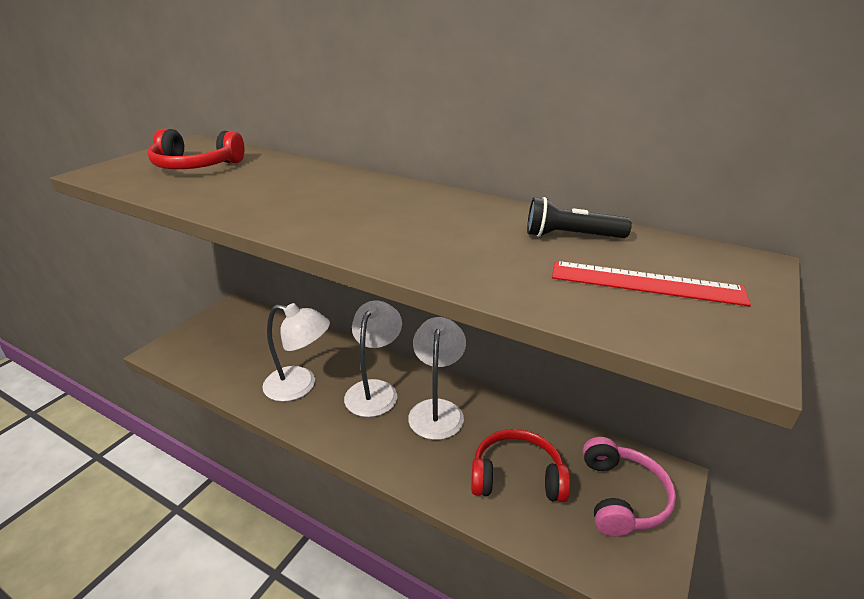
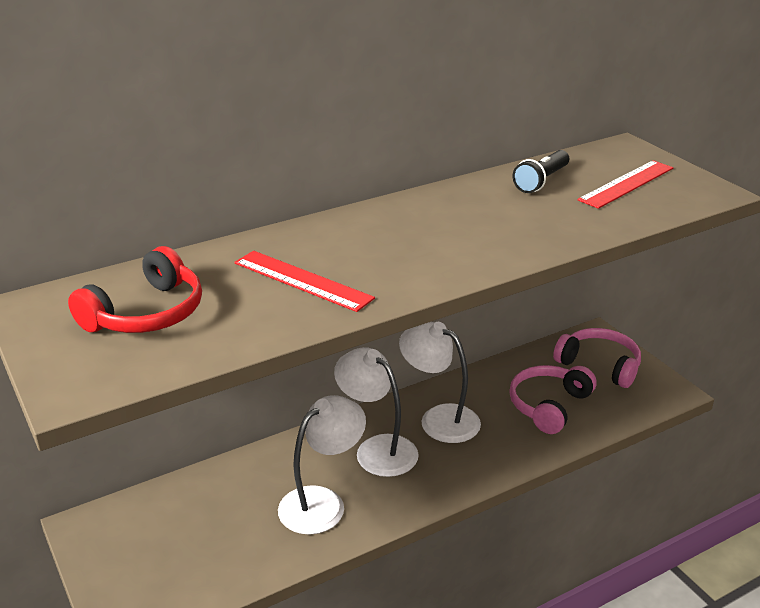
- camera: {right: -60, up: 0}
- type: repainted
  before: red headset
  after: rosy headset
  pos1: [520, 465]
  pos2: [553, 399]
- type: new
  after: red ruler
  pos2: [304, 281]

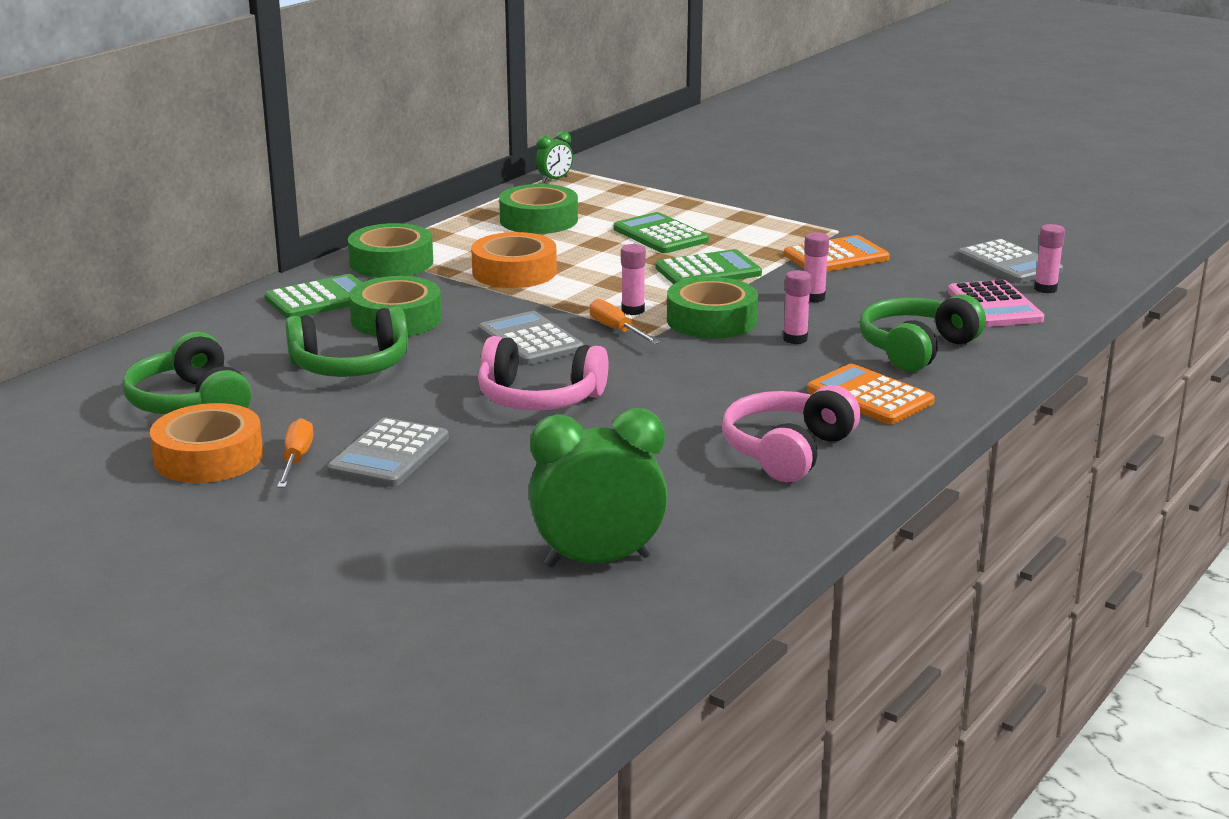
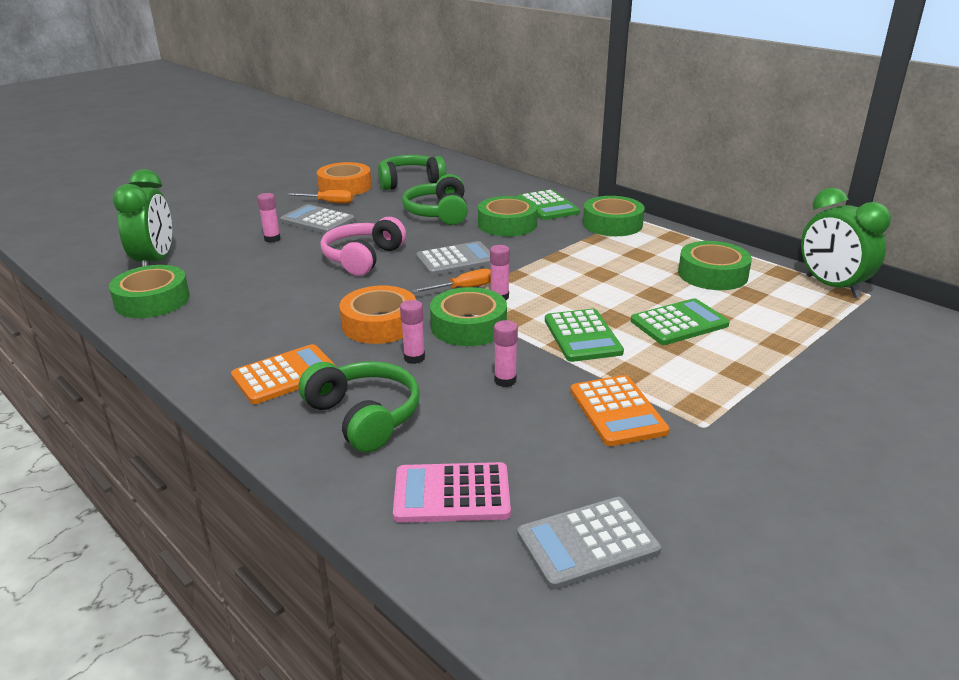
- camera: {right: 100, up: 5}
- type: scaled
  before: emerald clock
  pos1: [554, 157]
  pos2: [846, 243]
  scale: 2.08
- type: shifted
  before: rosy glue
  pos1: [1049, 258]
  pos2: [269, 218]
- type: shifted
  before: orange-coloured tape
  pos1: [514, 260]
  pos2: [377, 314]
- type: gone
  before: rosy headset
  pos1: [791, 433]
- type: new
  after: emerald tape
  pos2: [149, 291]

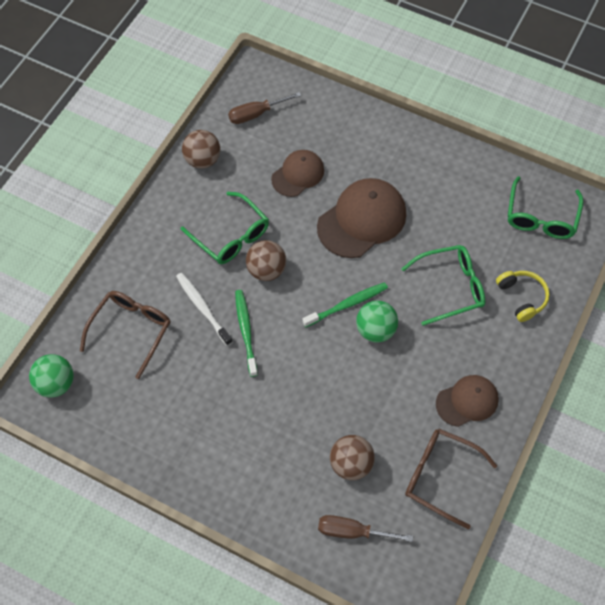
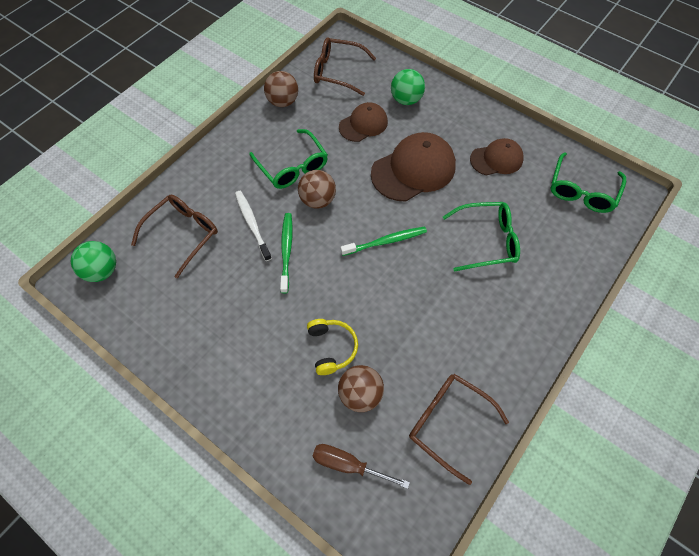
- camera: {right: 10, up: 0}
- type: swapped
  before: brown hand screwdriver
  after: brown glasses
  pos1: [264, 108]
  pos2: [345, 66]
- type: shifted
  before: yellow headset
  pos1: [523, 296]
  pos2: [332, 347]
- type: shifted
  before: emerald ball
  pos1: [377, 321]
  pos2: [408, 87]
- type: shifted
  before: brown baseball cap
  pos1: [467, 401]
  pos2: [497, 156]

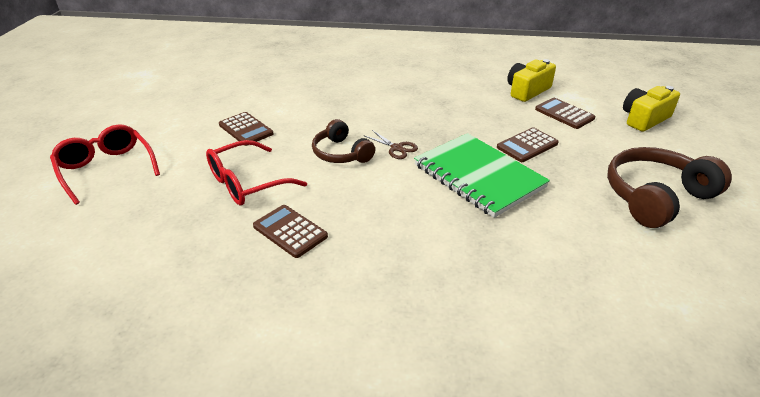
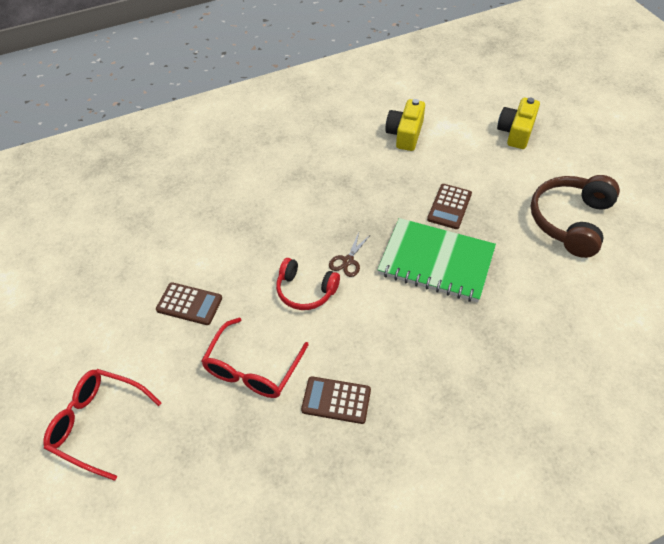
- camera: {right: -30, up: 15}
- type: gone
  before: brown pocket calculator
  pos1: [565, 113]
- type: repainted
  before: brown headset
  after: red headset
  pos1: [343, 141]
  pos2: [308, 284]
- type: rotated
  before: brown pair of scissors
  pos1: [390, 144]
  pos2: [350, 254]
  turn: 105

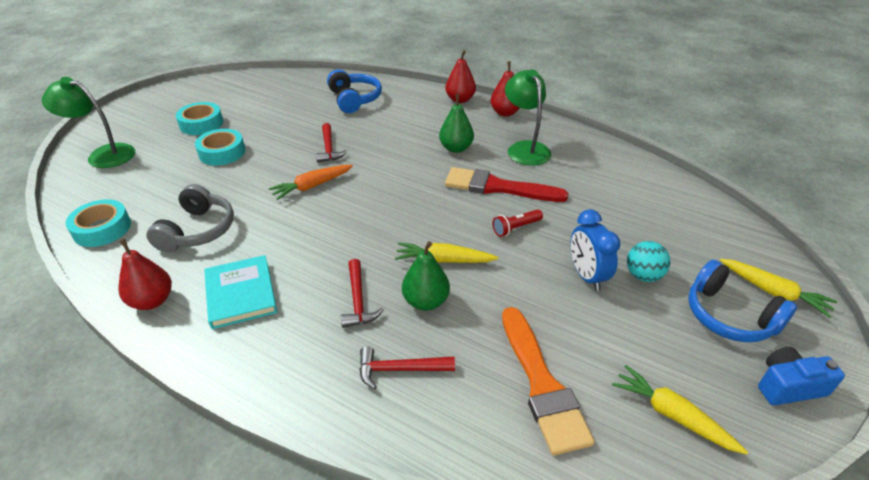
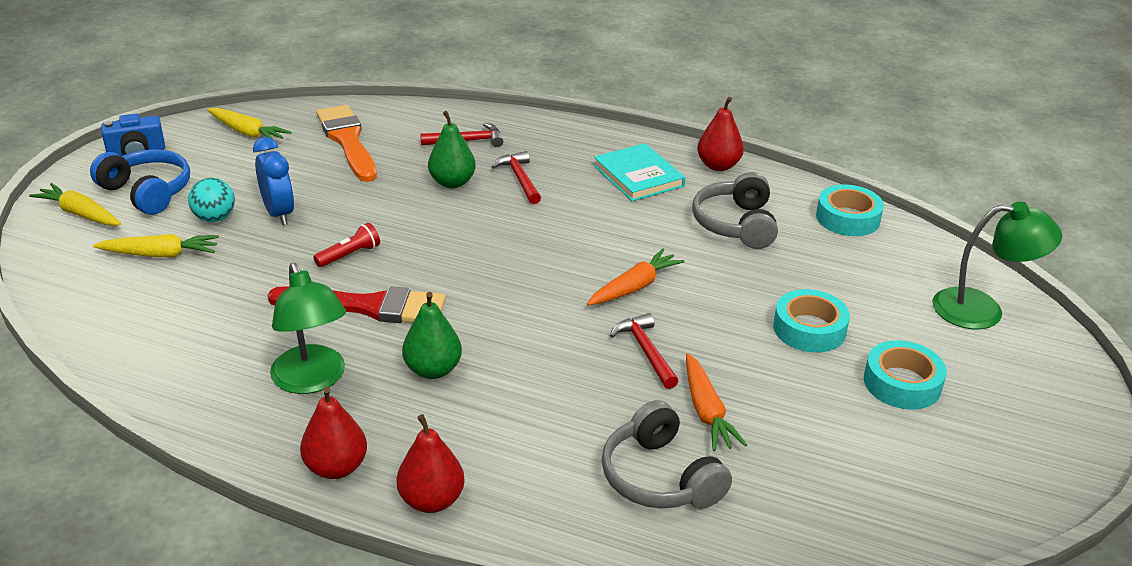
- camera: {right: 170, up: -5}
- type: repainted
  before: royal blue headset
  after: gray headset
  pos1: [354, 91]
  pos2: [667, 454]
- type: shifted
  before: yellow carrot
  pos1: [446, 252]
  pos2: [156, 245]
- type: new
  after: orange-coloured carrot
  pos2: [716, 402]

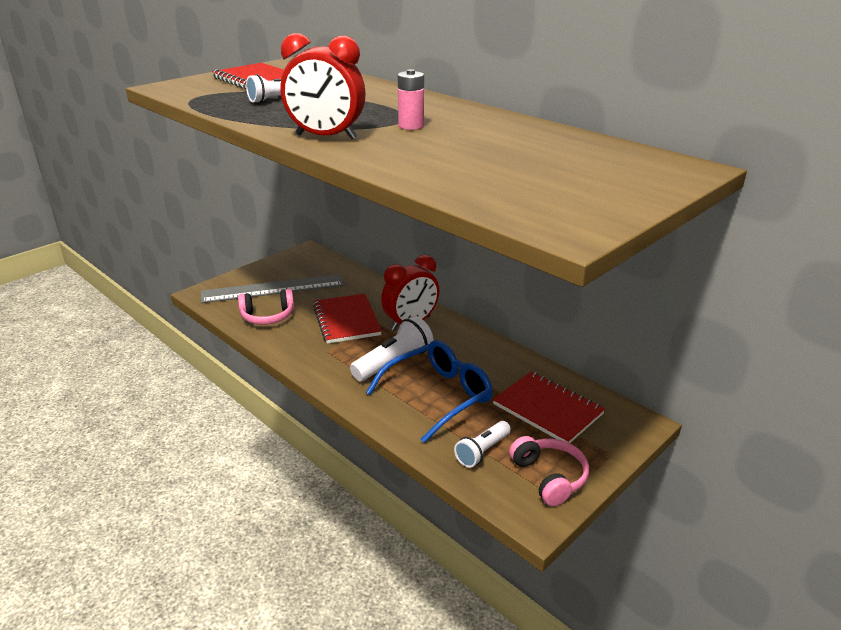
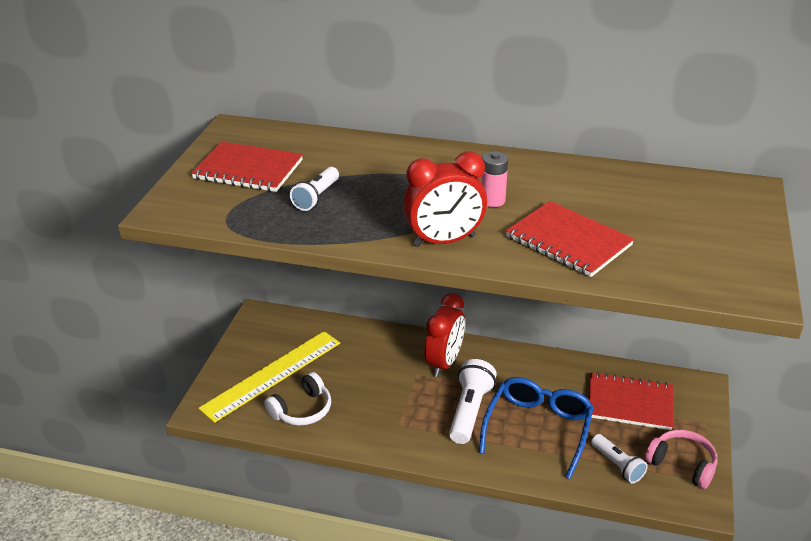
- camera: {right: -30, up: 5}
- type: repainted
  before: gray ruler
  after: yellow ruler
  pos1: [272, 288]
  pos2: [269, 377]
- type: repainted
  before: rosy headset
  after: white headset
  pos1: [266, 307]
  pos2: [297, 399]
- type: shifted
  before: red exercise book
  pos1: [347, 318]
  pos2: [570, 239]
- type: rotated
  before: white pocket torch
  pos1: [482, 444]
  pos2: [619, 458]
  turn: -45

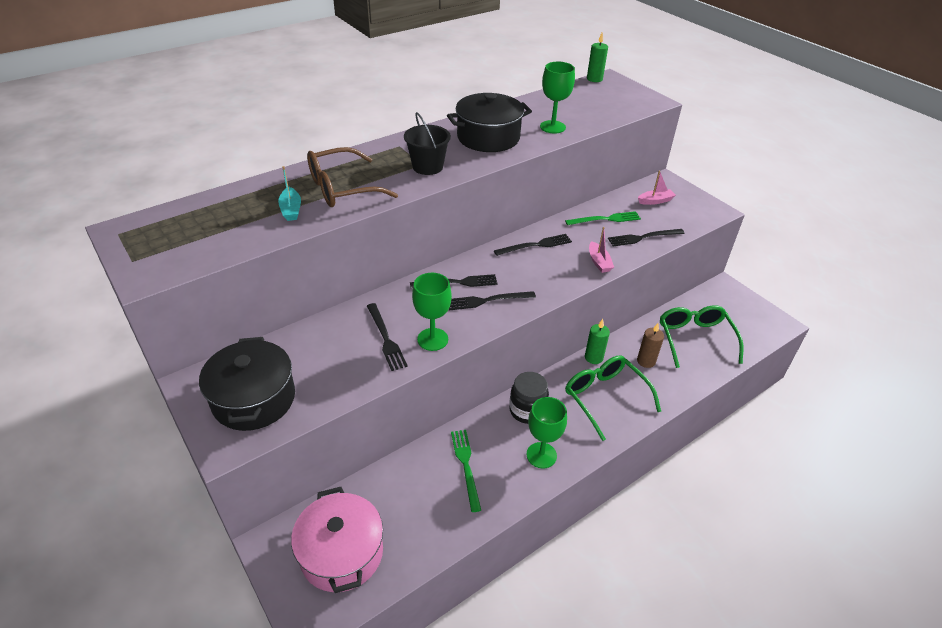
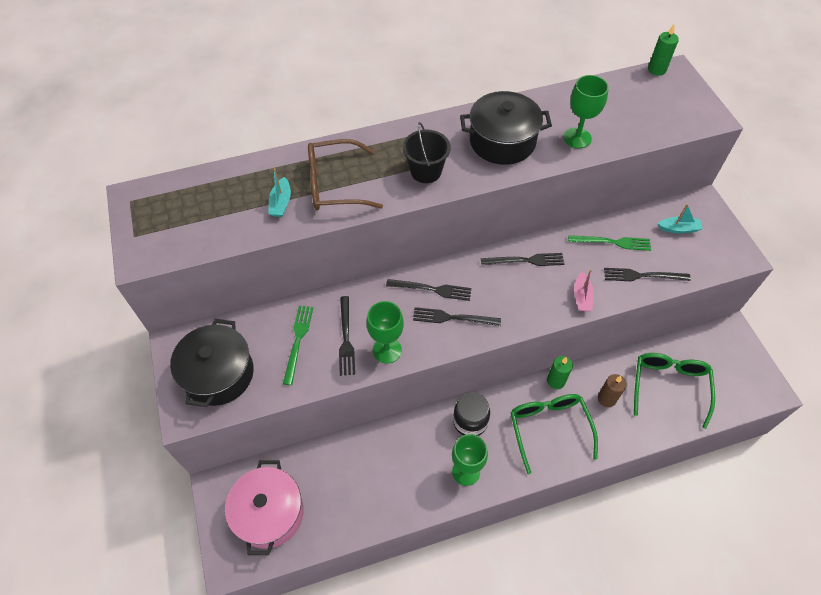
- camera: {right: 20, up: 15}
- type: repainted
  before: rosy toy boat
  after: turquoise toy boat
  pos1: [657, 188]
  pos2: [680, 218]
- type: shifted
  before: emerald fork
  pos1: [466, 471]
  pos2: [298, 345]

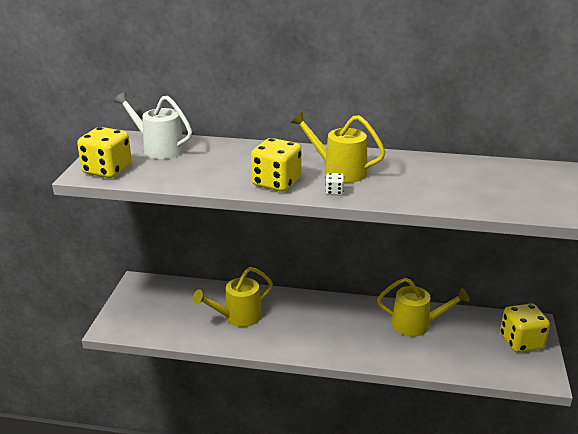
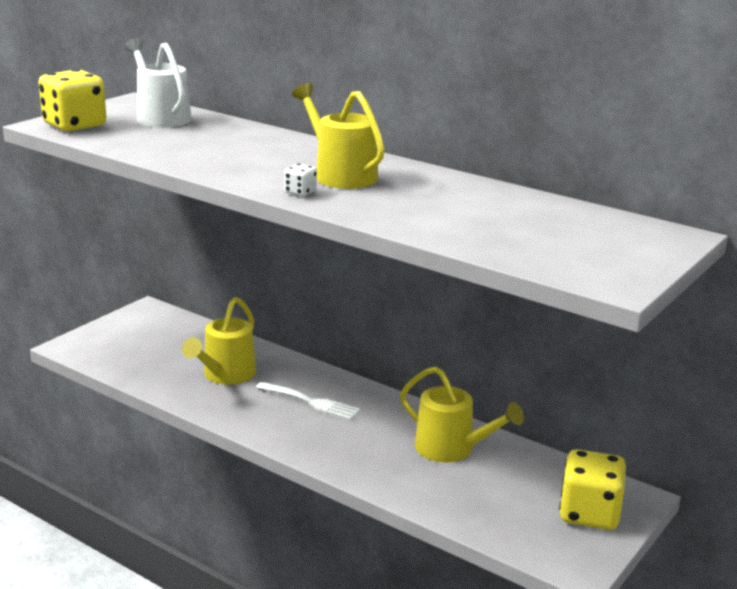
- camera: {right: 25, up: -5}
- type: gone
  before: yellow die
  pos1: [276, 165]
- type: rotated
  before: yellow watering can
  pos1: [232, 297]
  pos2: [219, 341]
  turn: -60
- type: new
  after: white fork
  pos2: [308, 401]

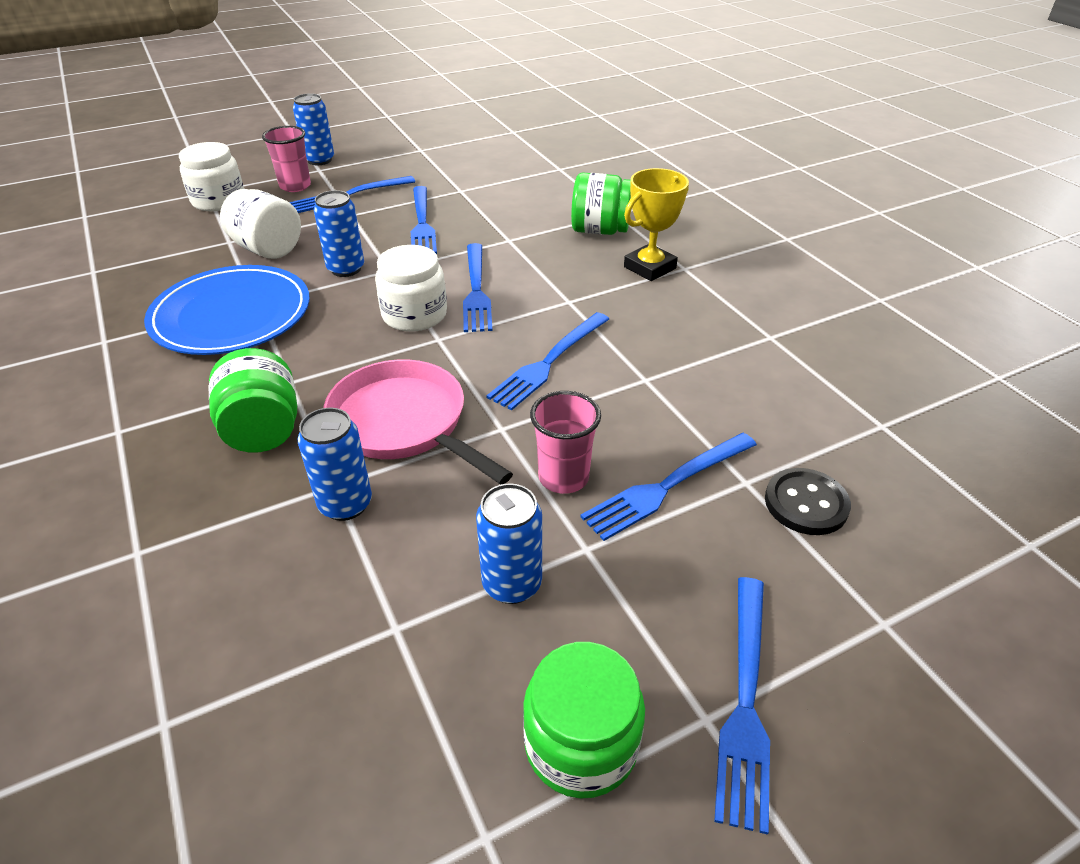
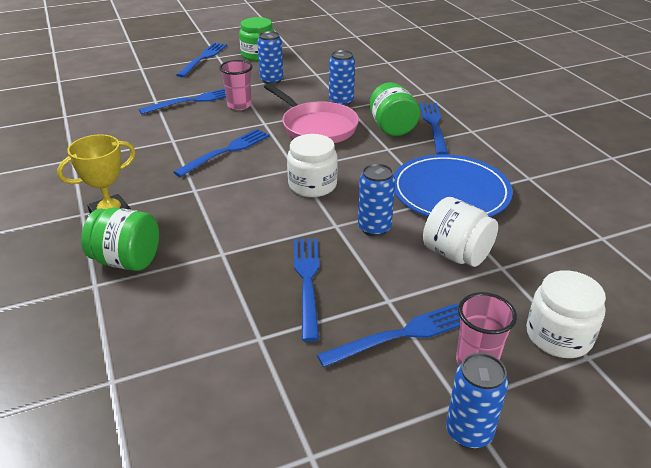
- camera: {right: -175, up: -5}
- type: shifted
  before: royal blue fork
  pos1: [478, 287]
  pos2: [434, 129]
- type: gone
  before: ebony button
  pos1: [808, 501]

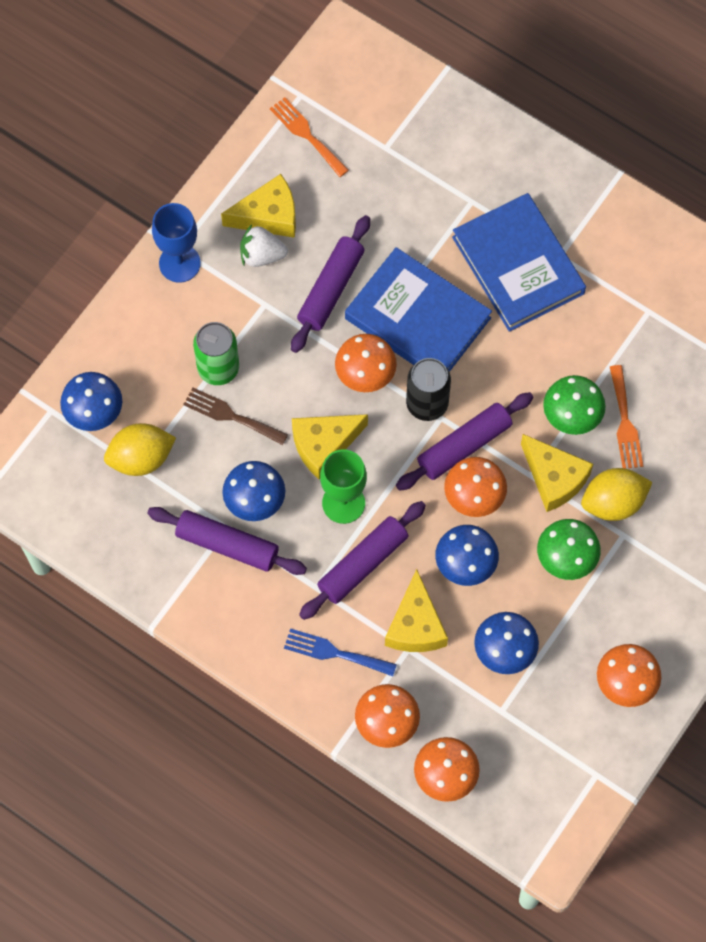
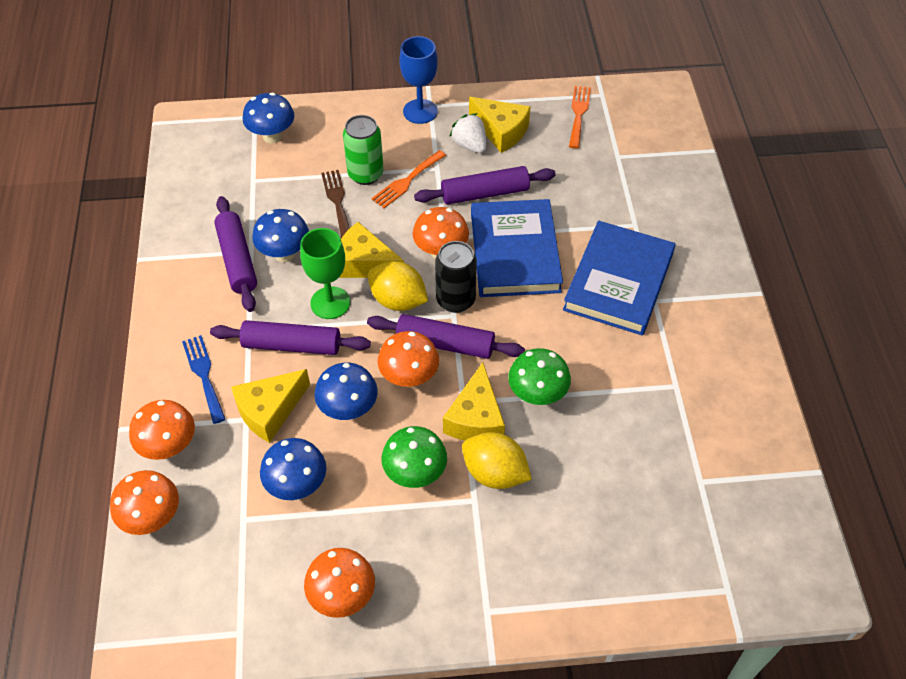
- camera: {right: 50, up: -15}
- type: shifted
  before: orange-coloured fork
  pos1: [626, 417]
  pos2: [408, 179]
- type: shifted
  before: yellow citrus fruit
  pos1: [140, 449]
  pos2: [398, 286]

